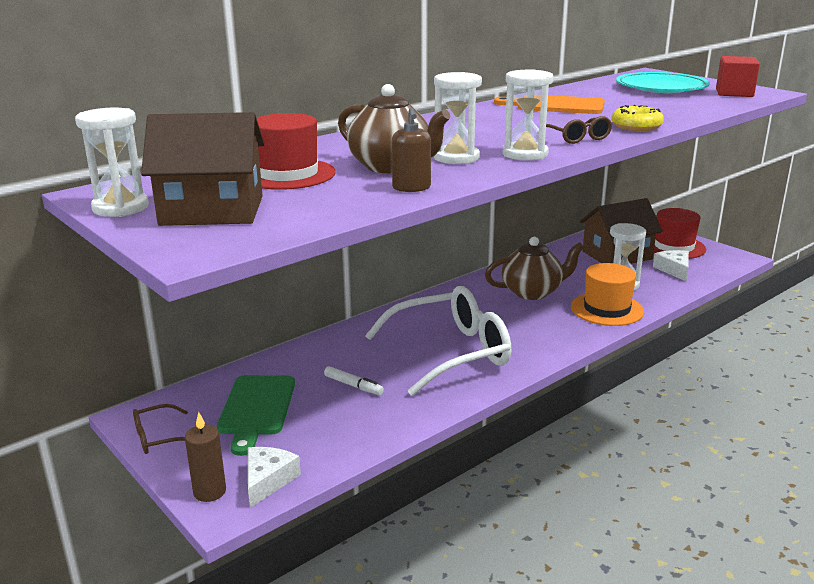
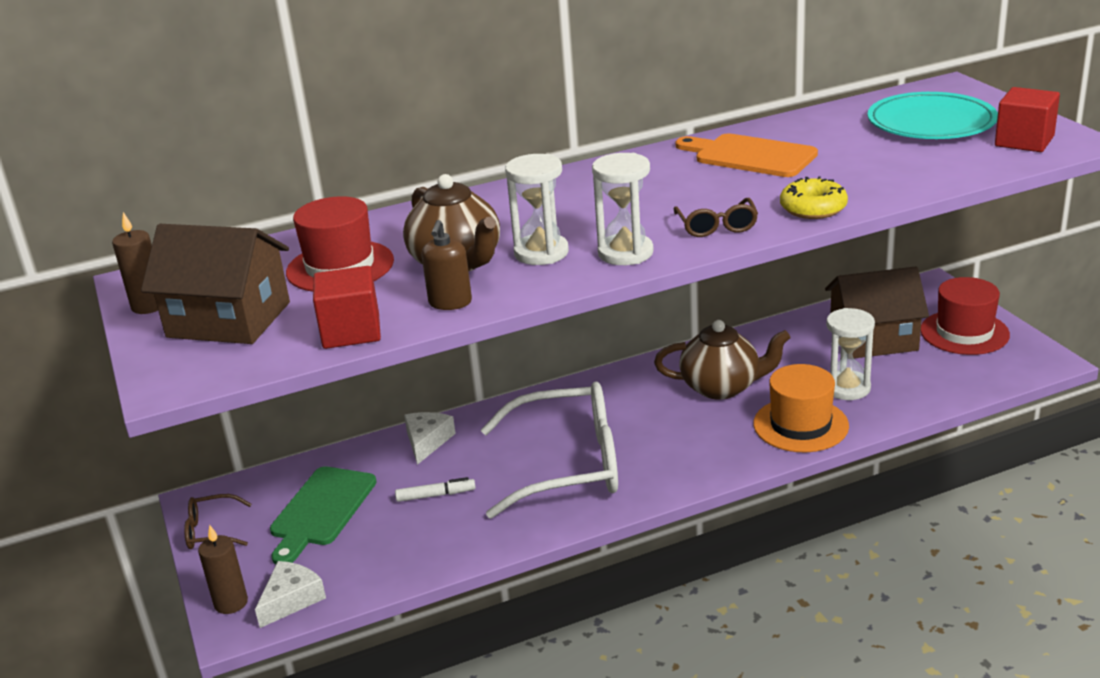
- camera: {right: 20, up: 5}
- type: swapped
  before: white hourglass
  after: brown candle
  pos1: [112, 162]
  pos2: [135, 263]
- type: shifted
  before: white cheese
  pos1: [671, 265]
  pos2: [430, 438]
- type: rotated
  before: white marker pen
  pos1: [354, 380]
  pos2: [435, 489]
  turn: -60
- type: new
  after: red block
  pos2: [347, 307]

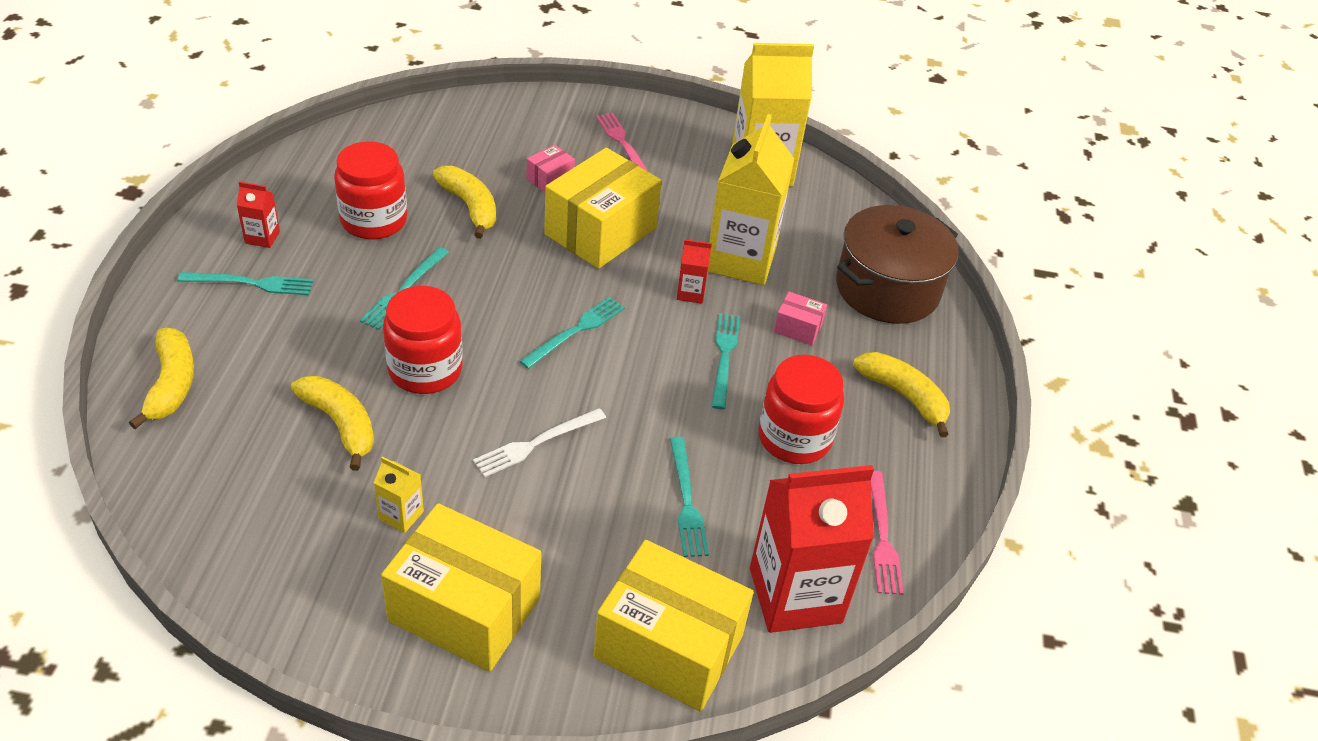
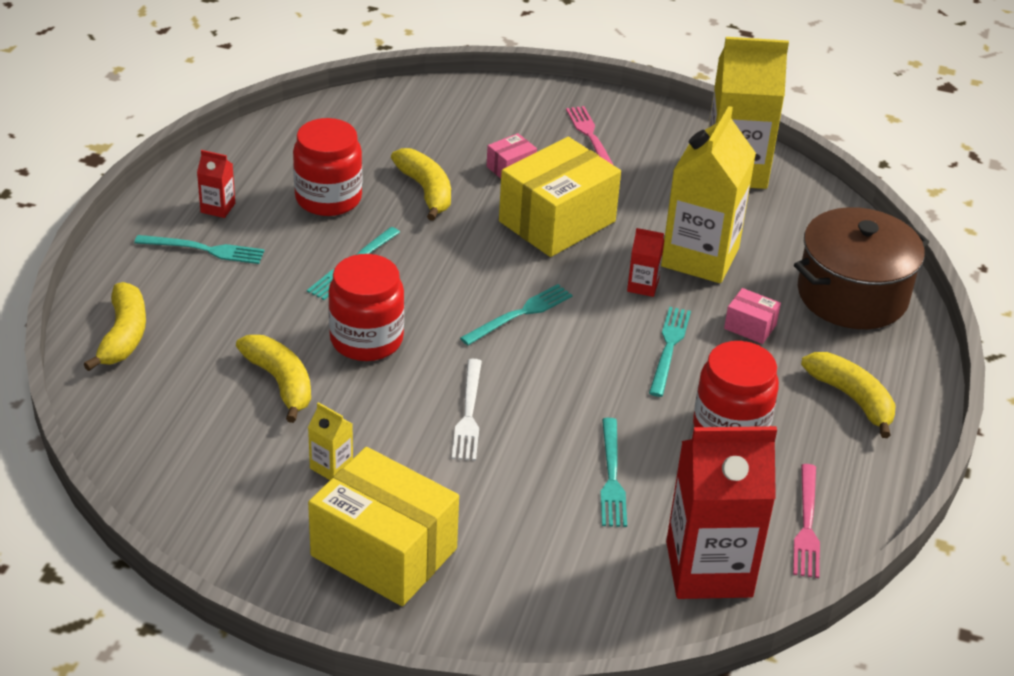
- camera: {right: 10, up: -5}
- type: rotated
  before: white fork
  pos1: [539, 442]
  pos2: [467, 410]
  turn: -60
- type: gone
  before: yellow parcel
  pos1: [673, 625]

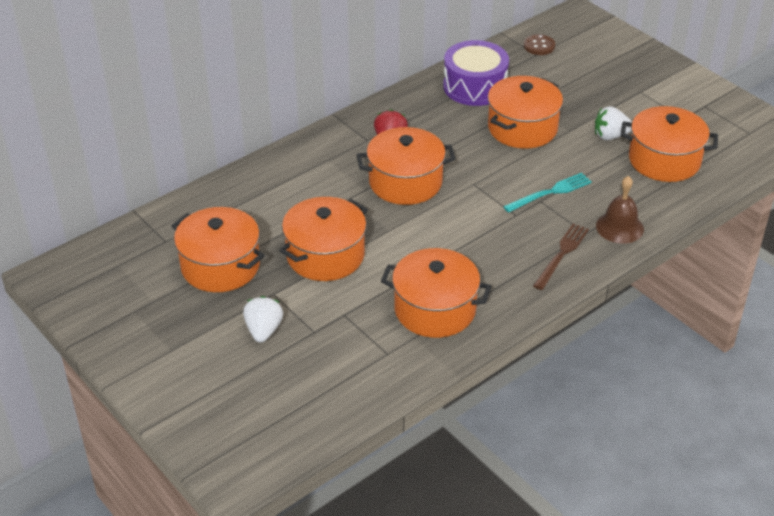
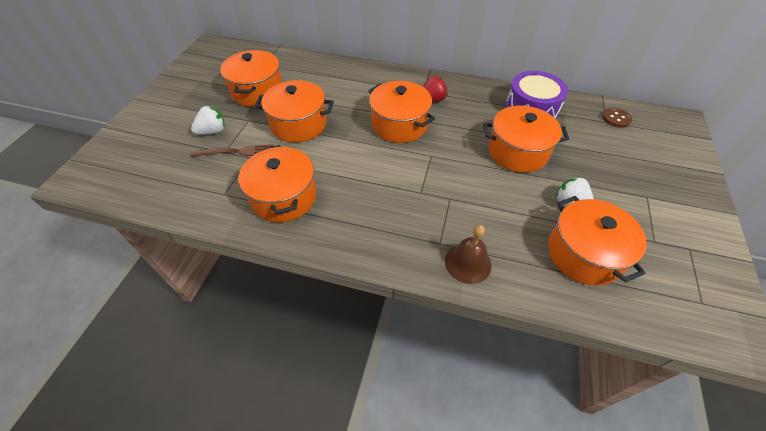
- camera: {right: 55, up: 10}
- type: gone
  before: turquoise fork
  pos1: [547, 193]
- type: shifted
  before: brown fork
  pos1: [561, 256]
  pos2: [232, 150]

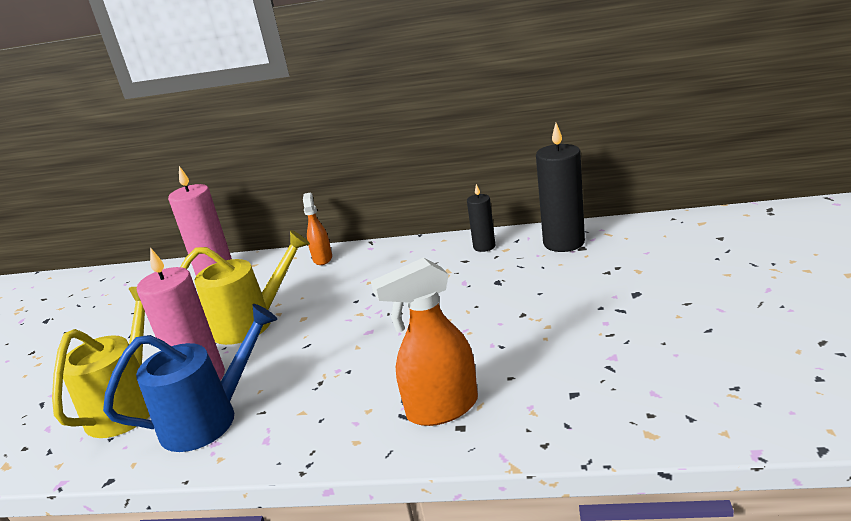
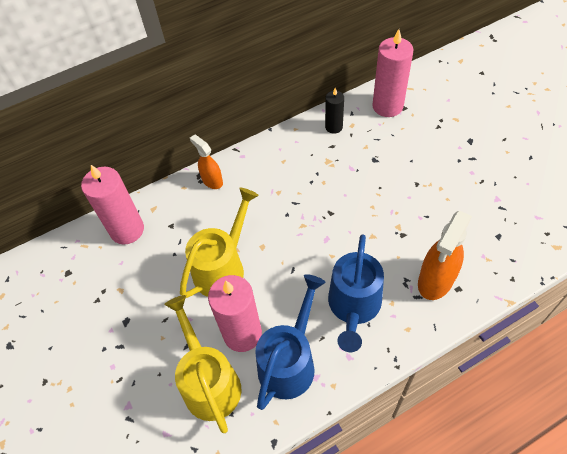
- camera: {right: -35, up: 30}
- type: repainted
  before: ebony candle
  after: rosy candle
  pos1: [560, 187]
  pos2: [393, 73]
- type: new
  after: royal blue watering can
  pos2: [356, 293]

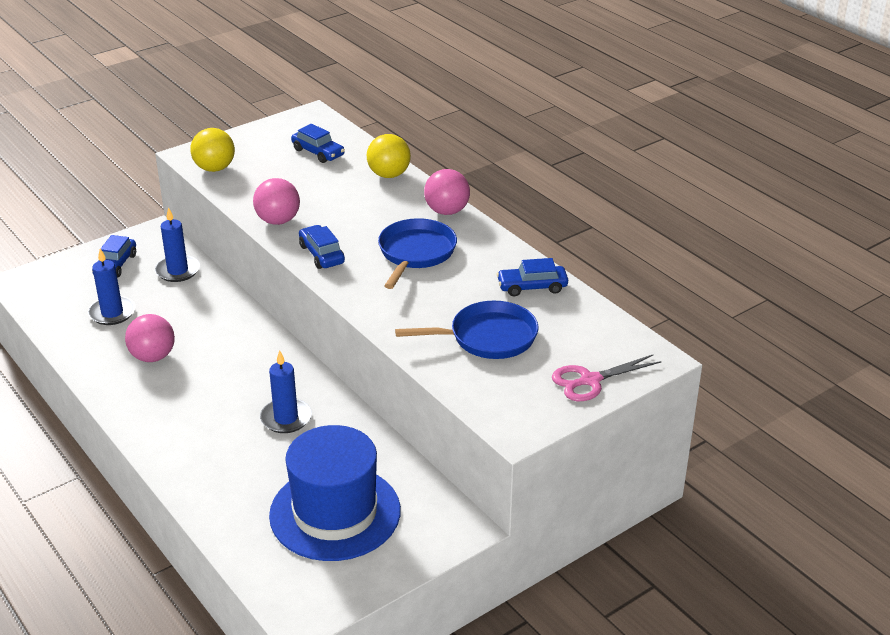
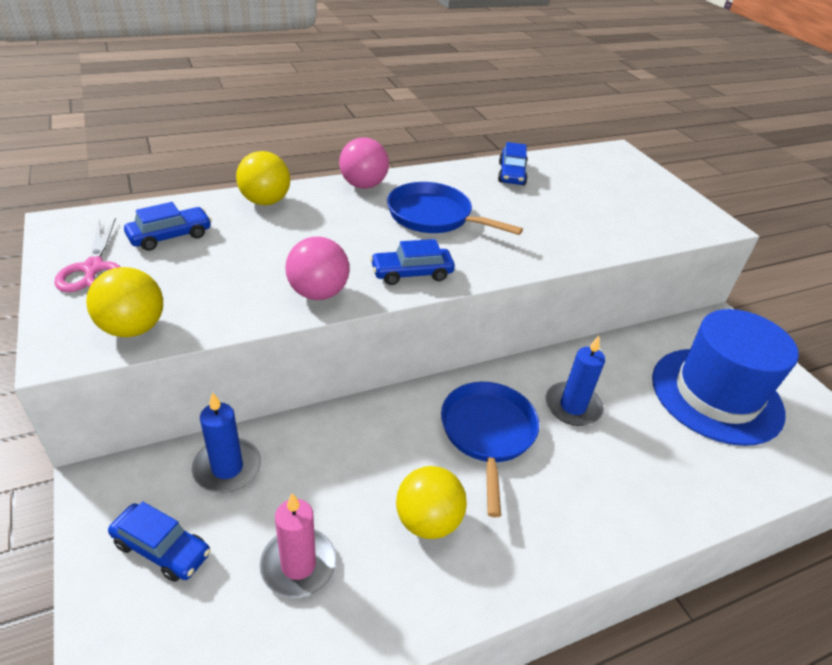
- camera: {right: -80, up: 5}
- type: repainted
  before: royal blue candle
  after: rosy candle
  pos1: [111, 286]
  pos2: [298, 545]
- type: shifted
  before: royal blue frying pan
  pos1: [467, 330]
  pos2: [490, 449]
- type: repainted
  before: rosy ball
  after: yellow ball
  pos1: [150, 338]
  pos2: [431, 502]
- type: shifted
  before: rosy pair of scissors
  pos1: [607, 378]
  pos2: [87, 254]

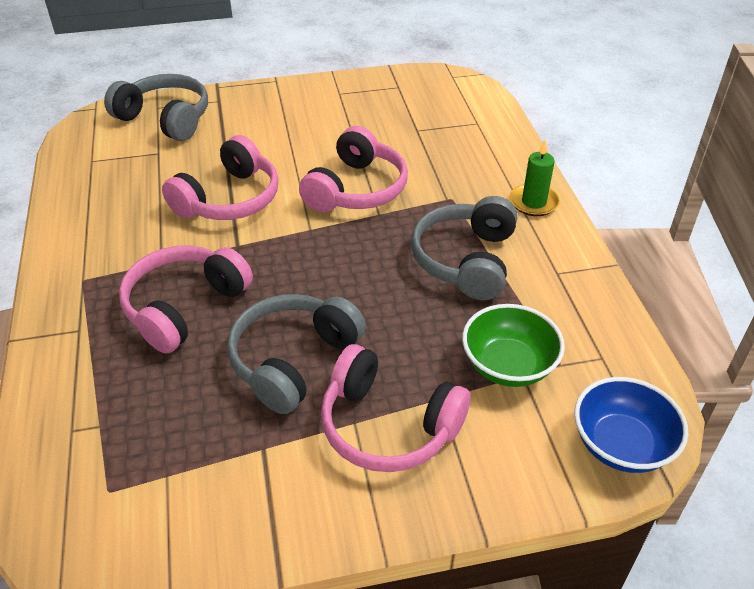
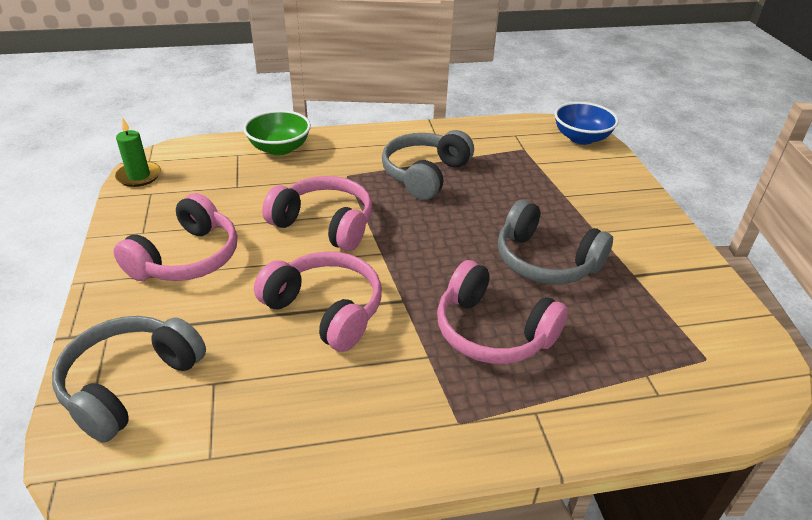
- camera: {right: -90, up: -5}
- type: shifted
  before: emerald candle
  pos1: [535, 178]
  pos2: [138, 152]
- type: rotated
  before: gray headset
  pos1: [464, 248]
  pos2: [428, 165]
  turn: 105
- type: shifted
  before: emerald bowl
  pos1: [513, 345]
  pos2: [277, 132]
- type: shifted
  before: rosy headset
  pos1: [396, 408]
  pos2: [175, 237]

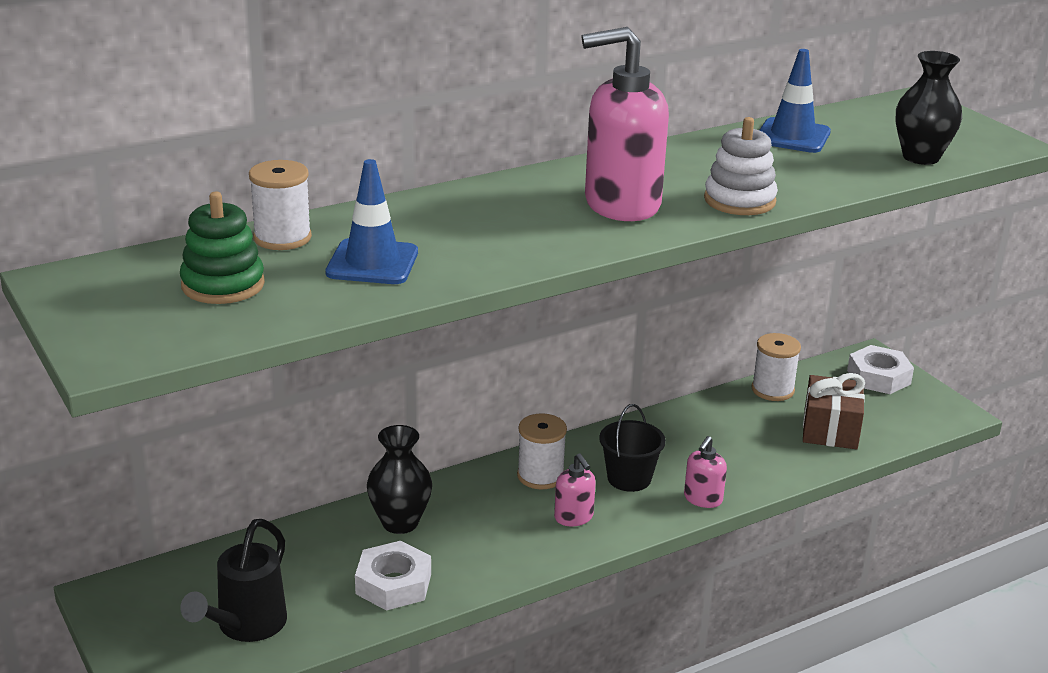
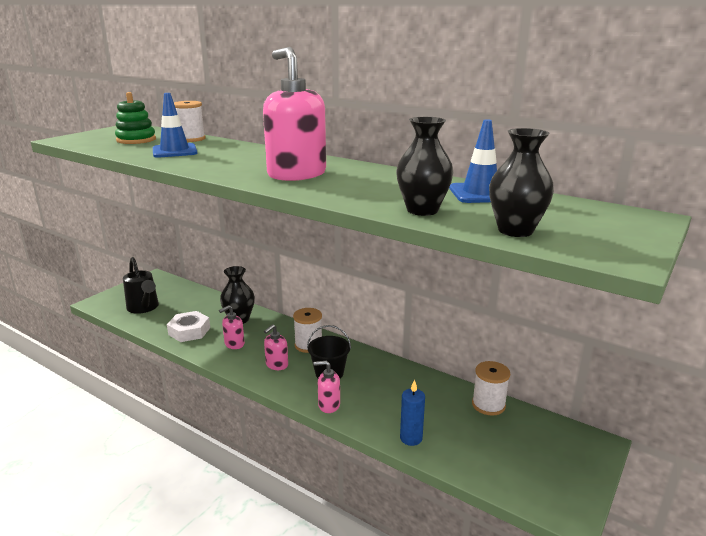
- camera: {right: 65, up: -5}
- type: gone
  before: white stacking toy
  pos1: [741, 166]
- type: gone
  before: white nut
  pos1: [880, 369]
- type: gone
  before: brown present
  pos1: [834, 411]
- type: rotated
  before: ebony watering can
  pos1: [233, 580]
  pos2: [141, 285]
  turn: -120
- type: new
  after: ebony vase
  pos2: [424, 166]
- type: new
  after: rosy soap pump
  pos2: [232, 327]
- type: new
  after: royal blue candle
  pos2: [412, 412]

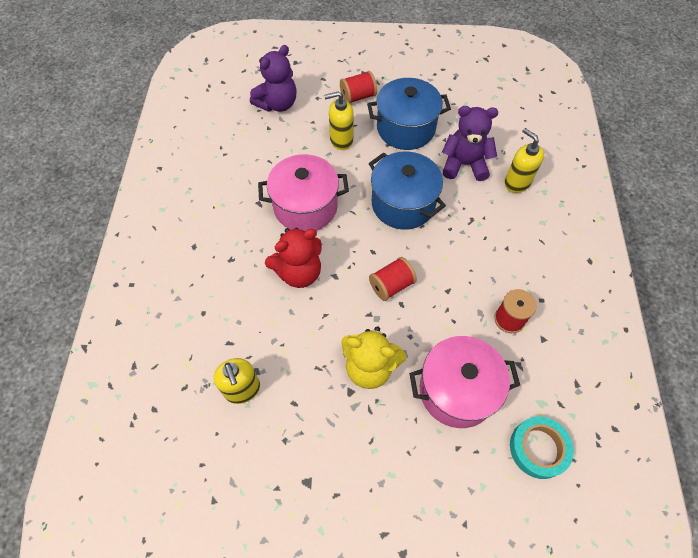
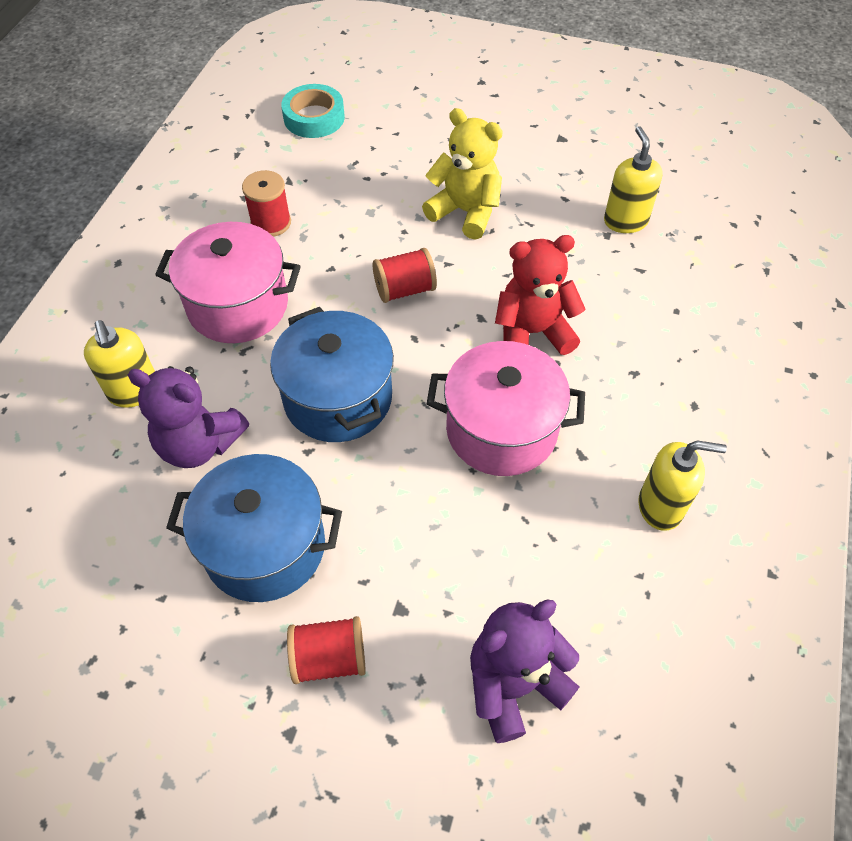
- camera: {right: -165, up: -5}
- type: shifted
  before: yellow soap pump
  pos1: [339, 120]
  pos2: [682, 485]
- type: shifted
  before: rosy pot
  pos1: [464, 382]
  pos2: [228, 282]

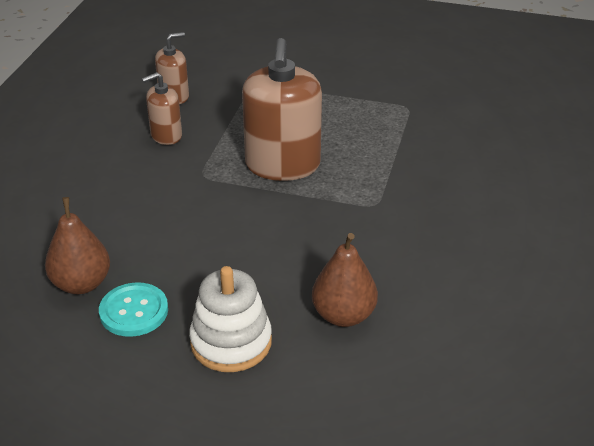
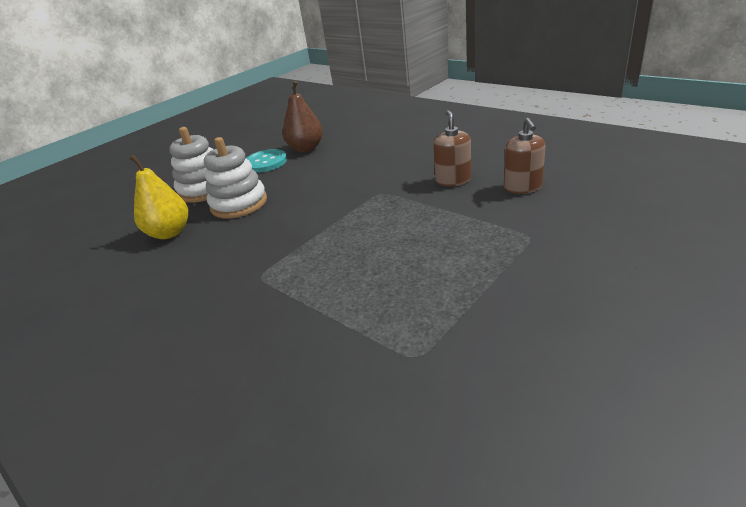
- camera: {right: 120, up: -5}
- type: gone
  before: brown soap pump
  pos1: [282, 109]
- type: repainted
  before: brown pear
  after: yellow pear
  pos1: [345, 280]
  pos2: [158, 196]
- type: new
  after: white stacking toy
  pos2: [235, 177]

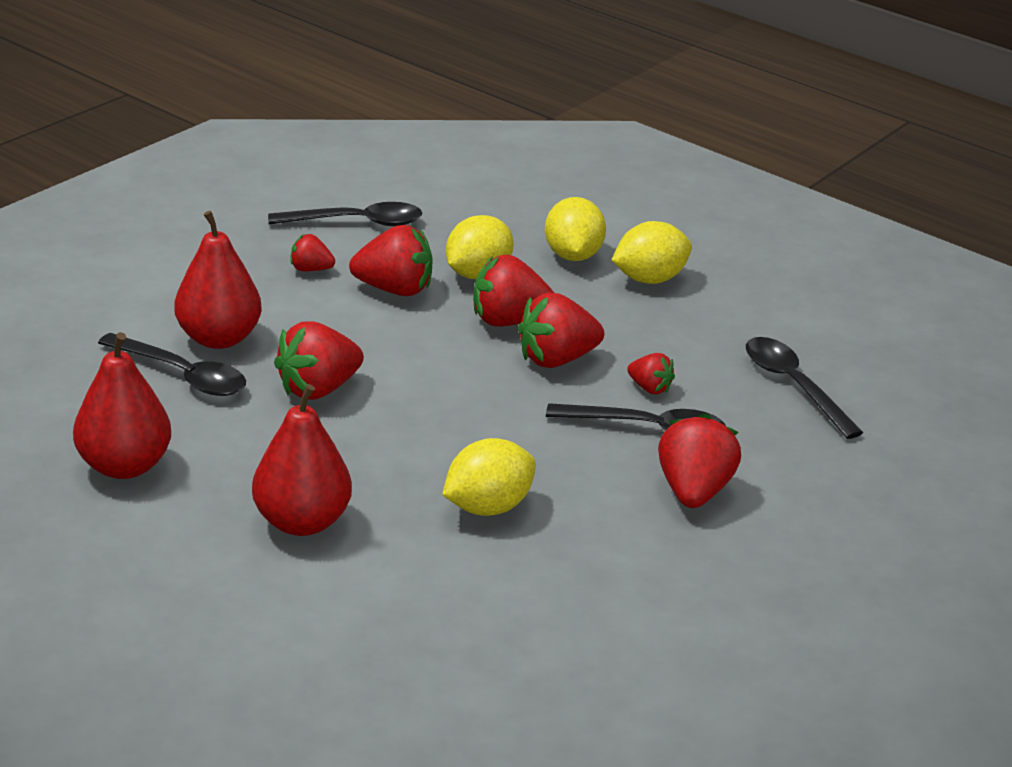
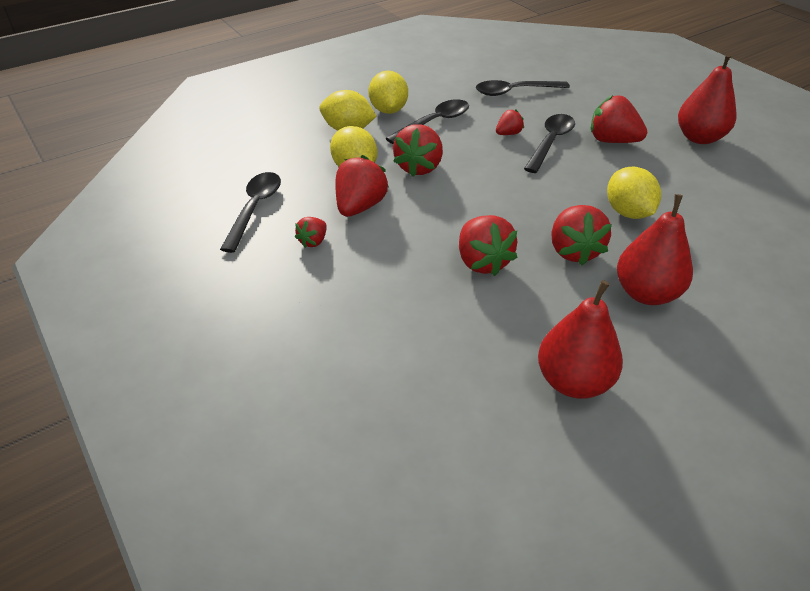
- camera: {right: -70, up: 10}
- type: shifted
  before: red pear
  pos1: [218, 280]
  pos2: [707, 98]
- type: shifted
  before: red berry
  pos1: [561, 330]
  pos2: [581, 235]
- type: shifted
  before: ebony spoon
  pos1: [172, 364]
  pos2: [427, 121]

